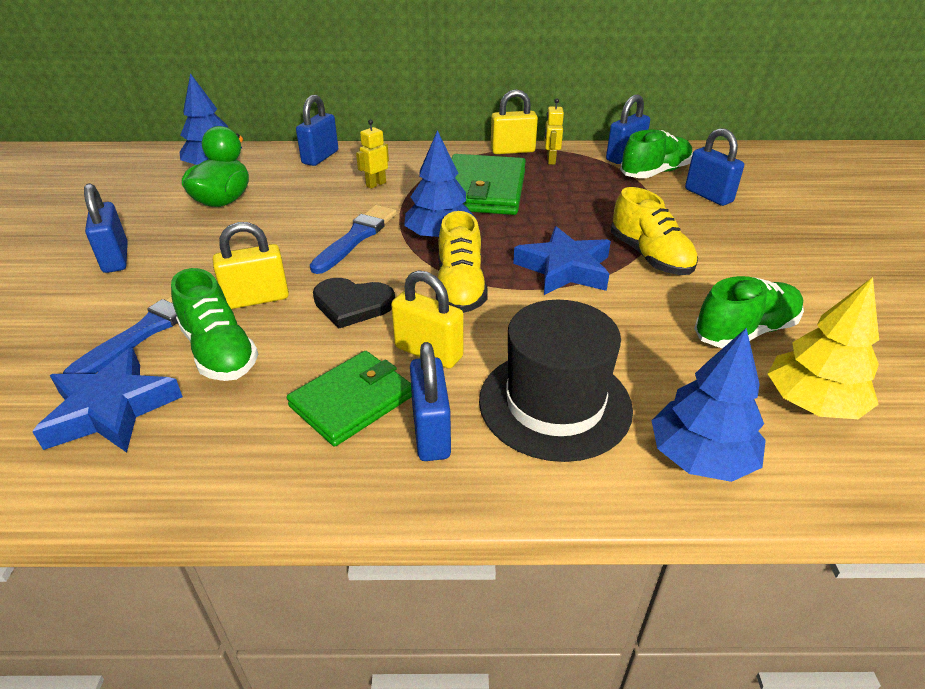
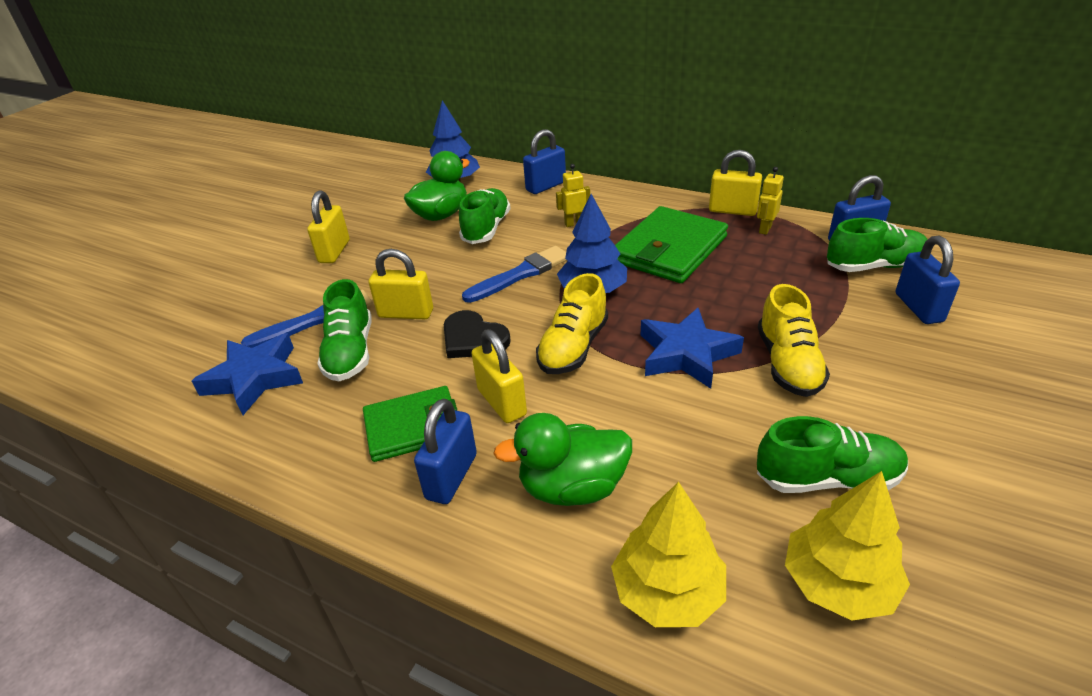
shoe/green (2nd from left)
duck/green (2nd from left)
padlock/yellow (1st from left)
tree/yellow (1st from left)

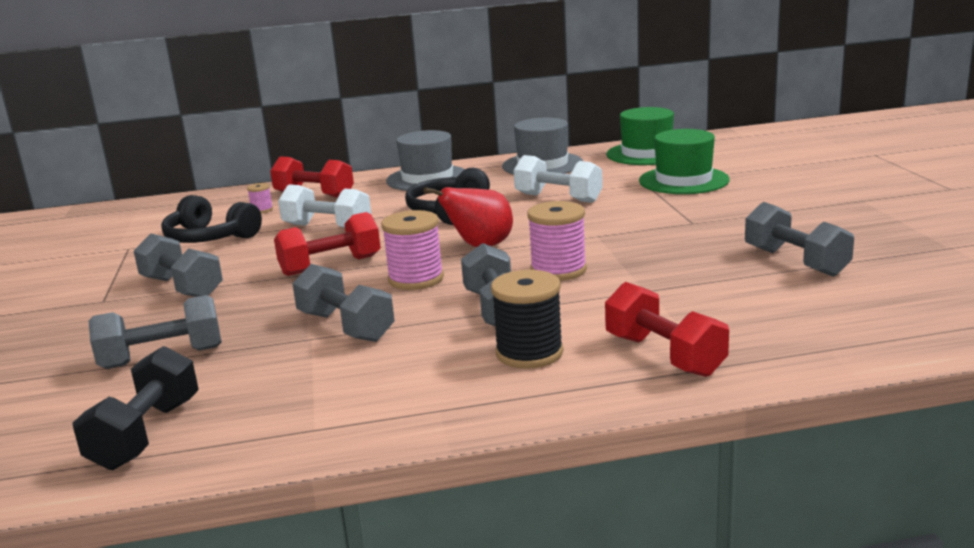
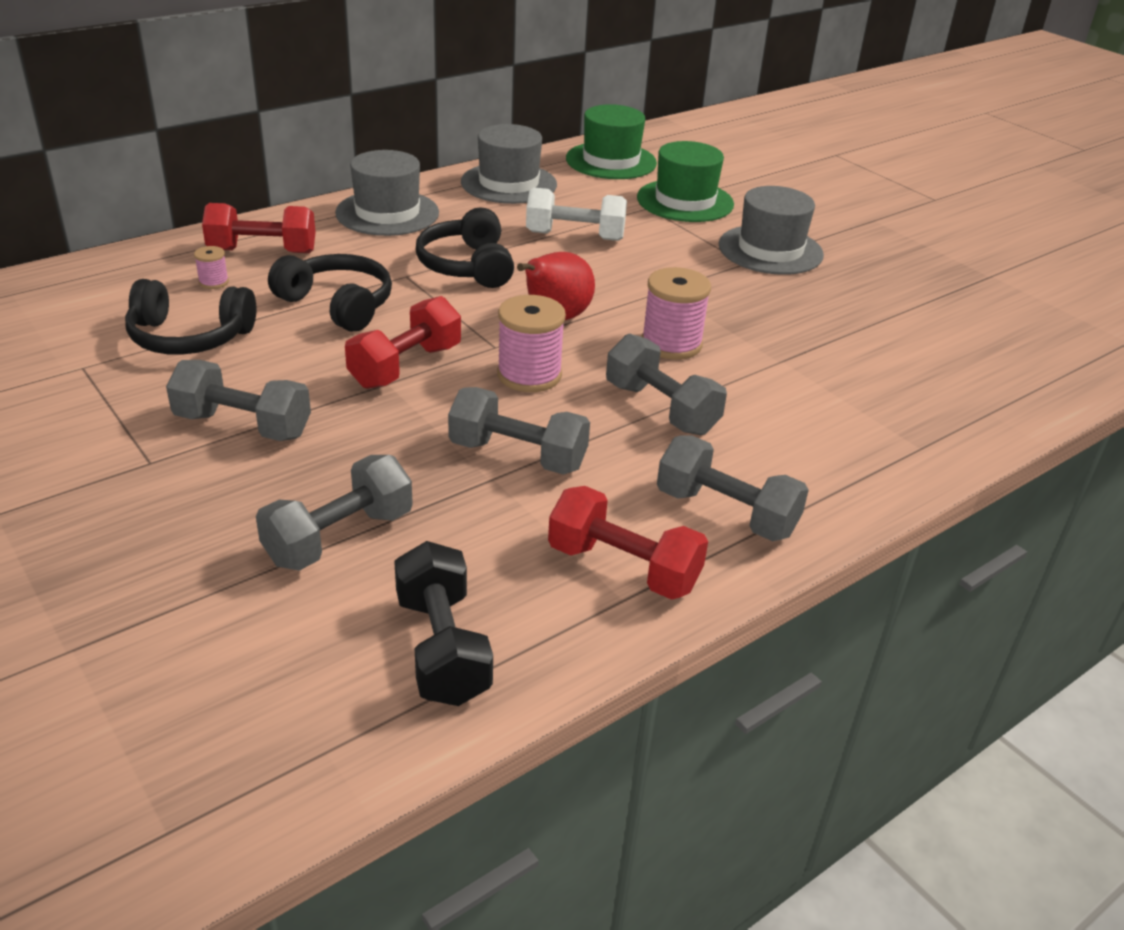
spool/black
hat/grey (3rd from left)
dumbbell/red (3rd from left)
dumbbell/grey (5th from left)
headphones/black (2nd from left)

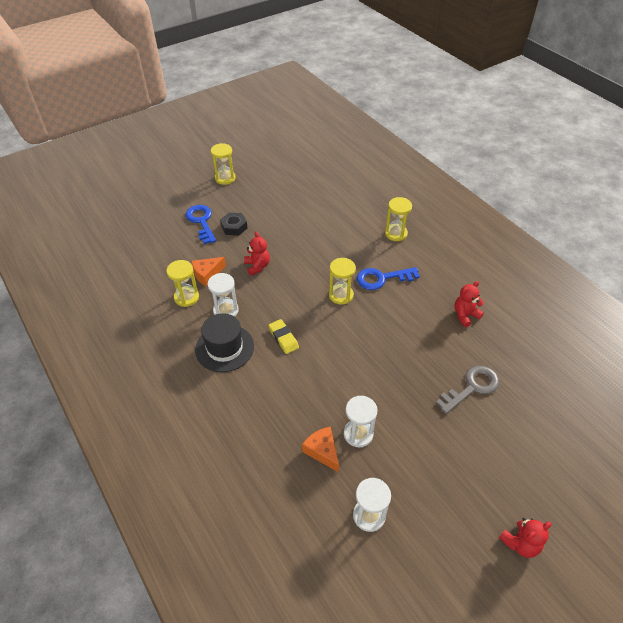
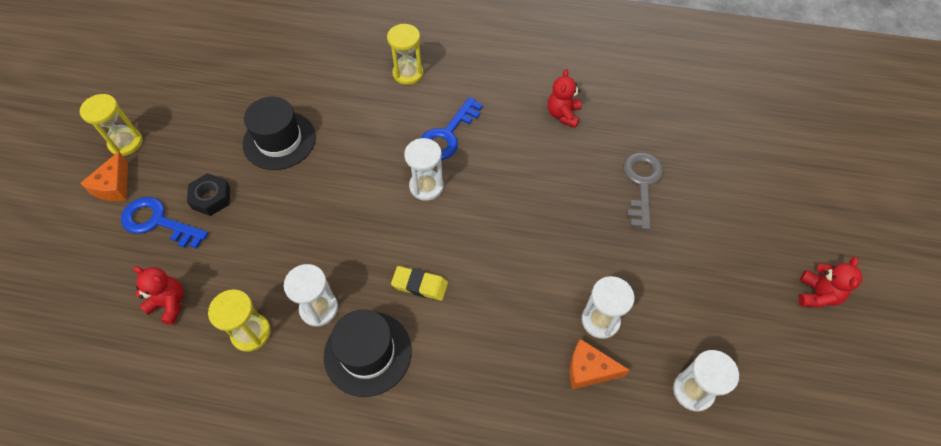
hat/black (1st from left)
cheese/orange (1st from left)
teddy bear/red (1st from left)
hourglass/white (2nd from left)

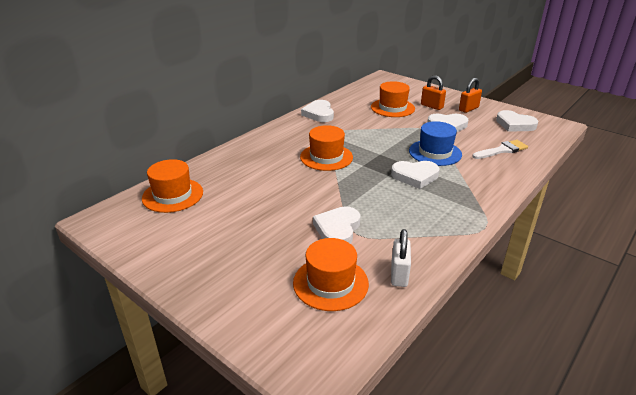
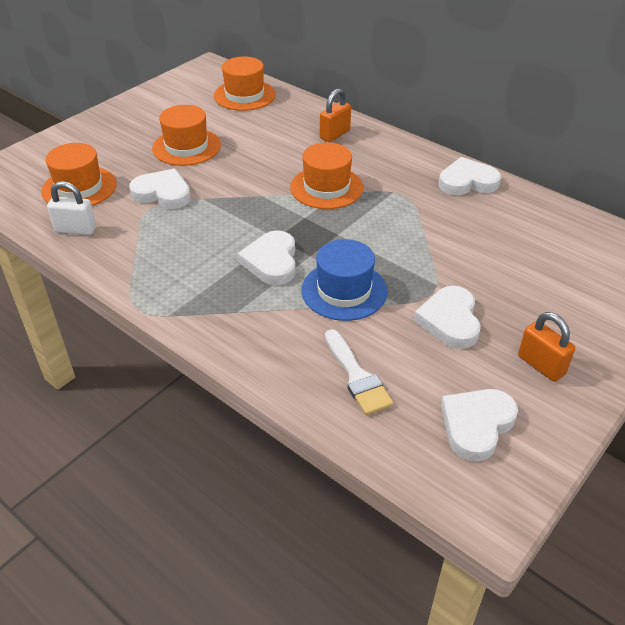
hat/orange (2nd from left)
padlock/orange (1st from left)

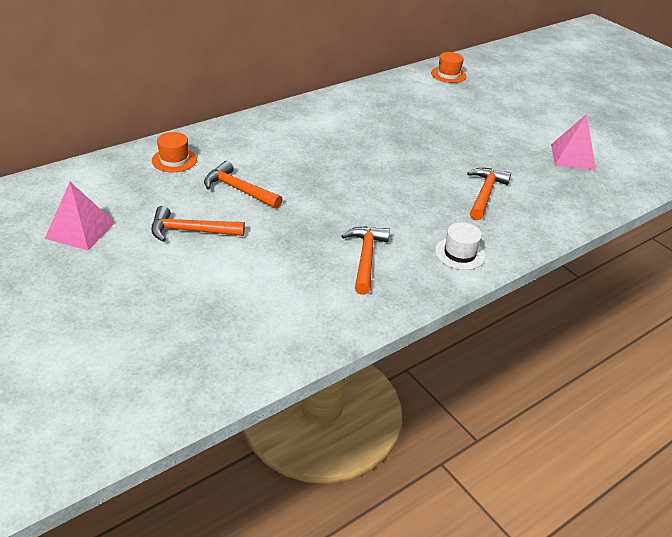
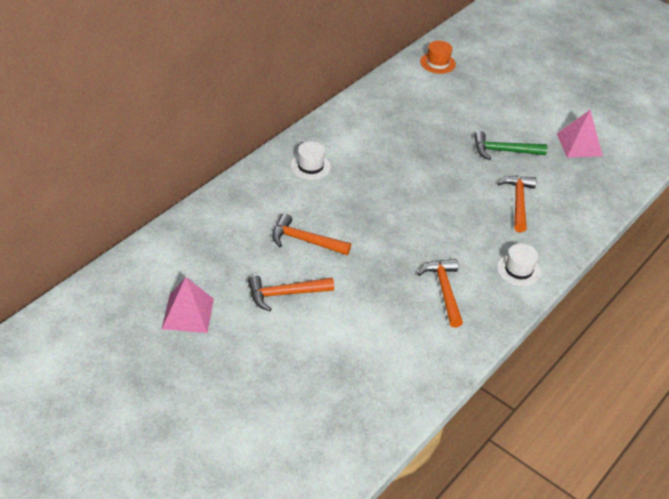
hat/orange (1st from left in the first image)
hat/white (1st from left)
hammer/green

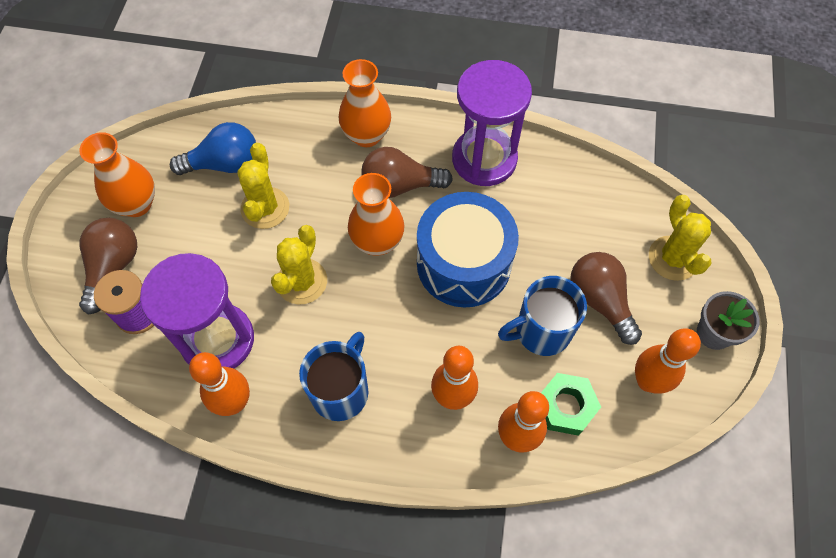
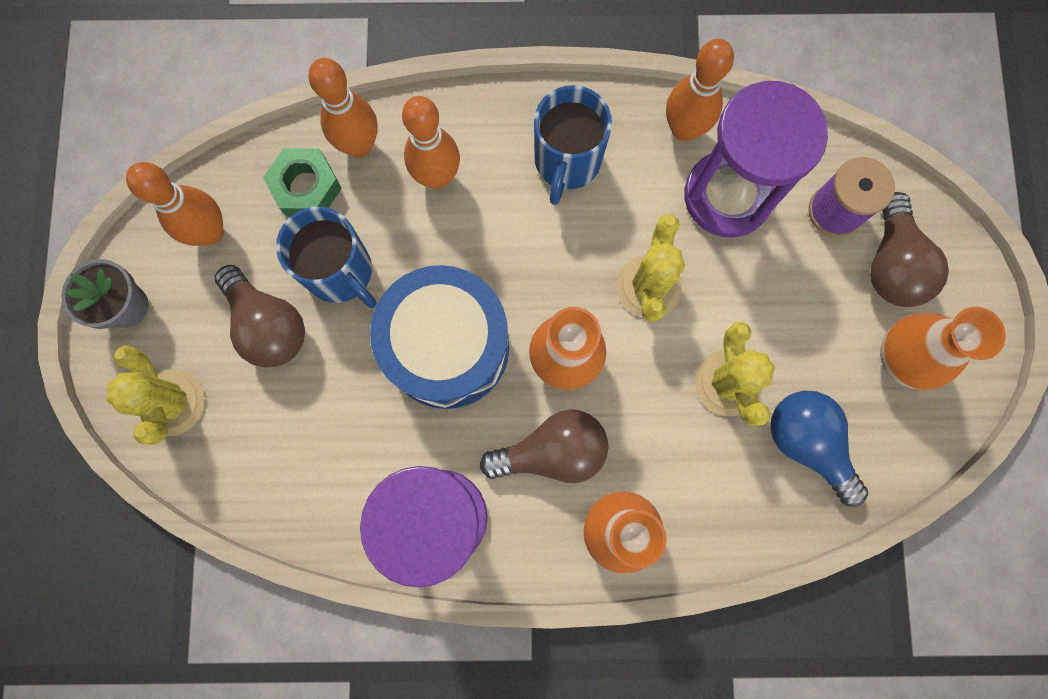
light bulb/blue
mug/blue (1st from left)

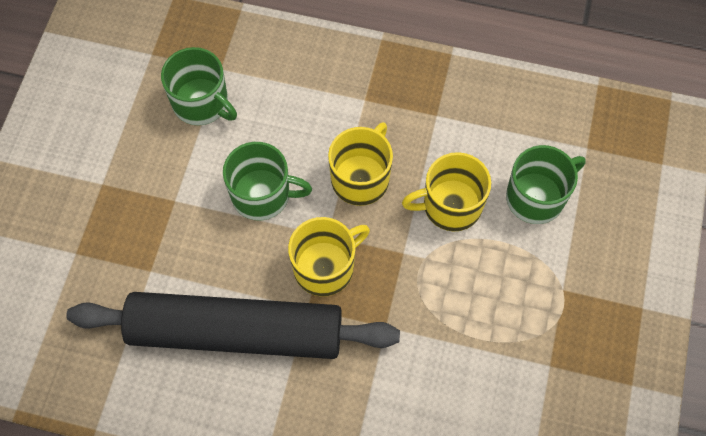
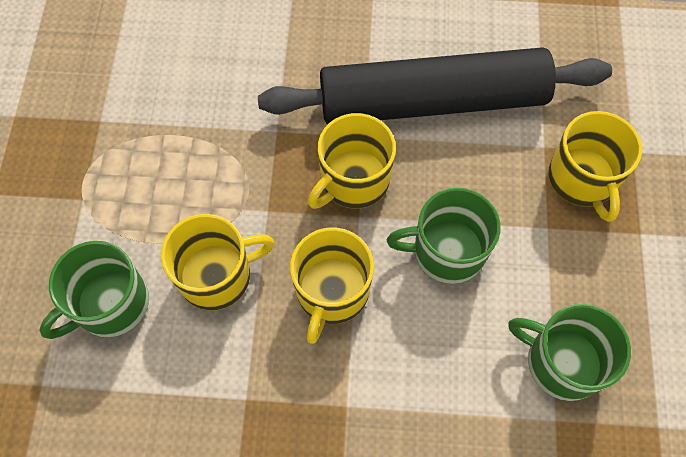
mug/yellow (4th from left)

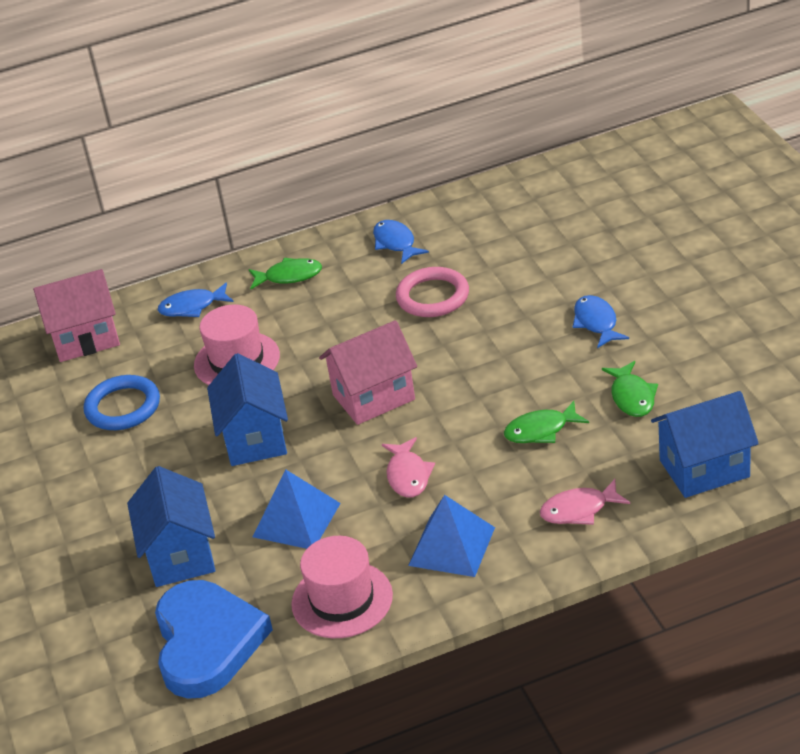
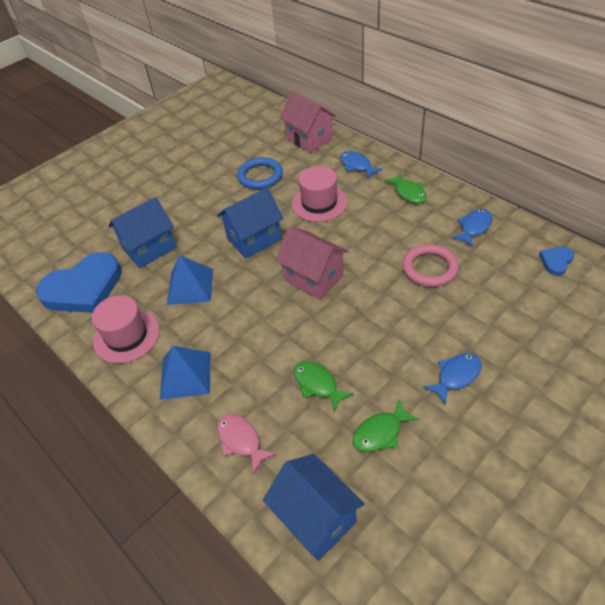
fish/pink (1st from left in the first image)
heart/blue (2nd from left)

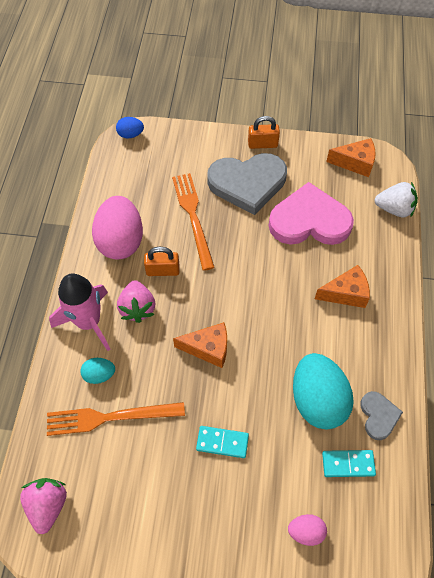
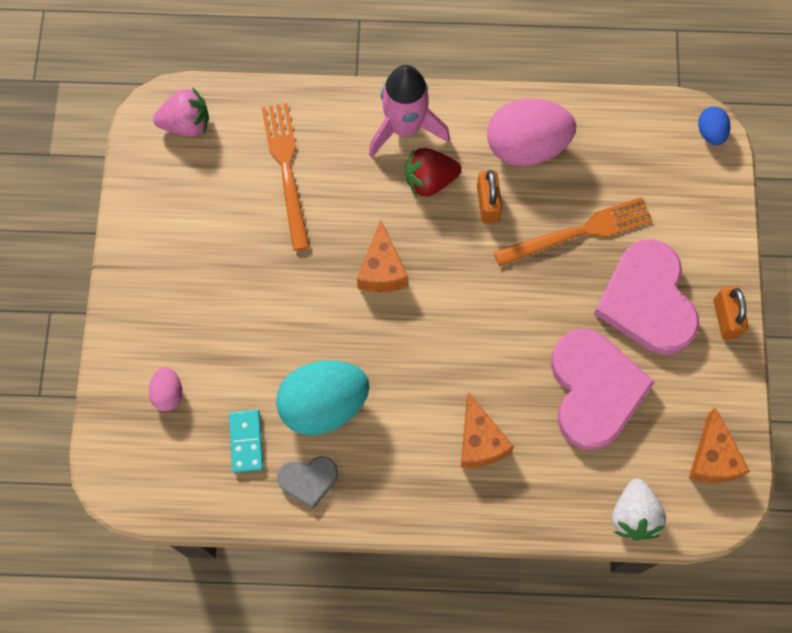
egg/turquoise (1st from left in the first image)
domino/turquoise (1st from left in the first image)
strawberry/red
heart/pink (2nd from left)

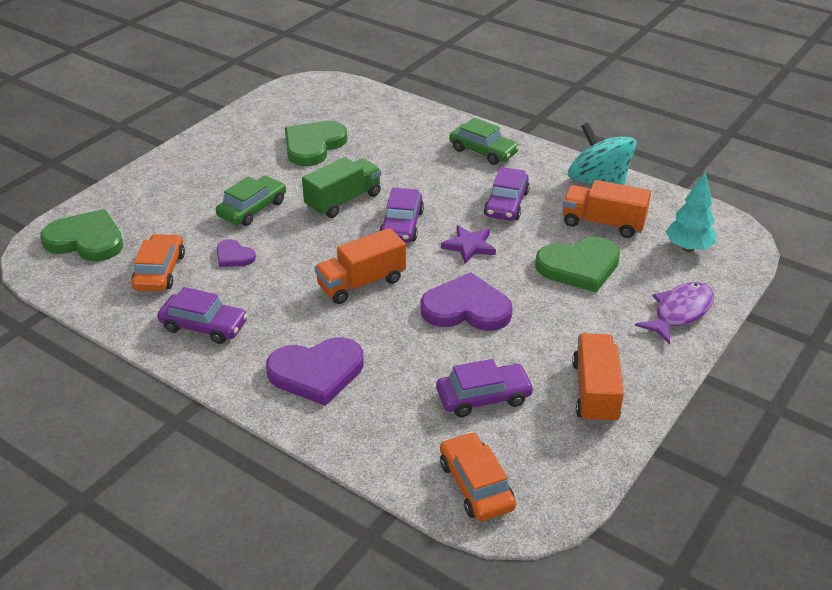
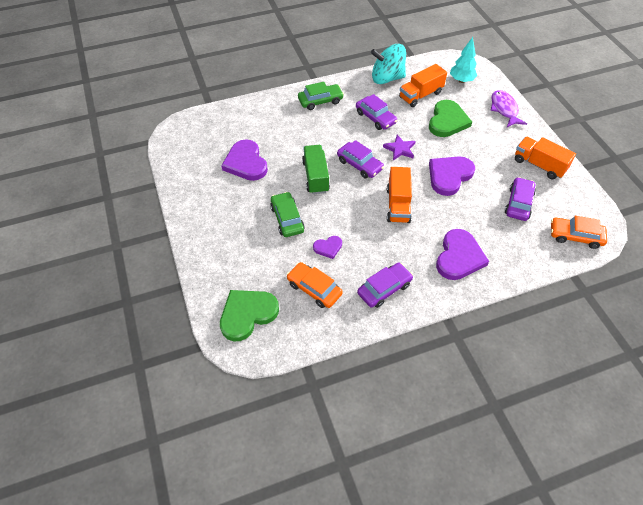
heart/purple (1st from left)

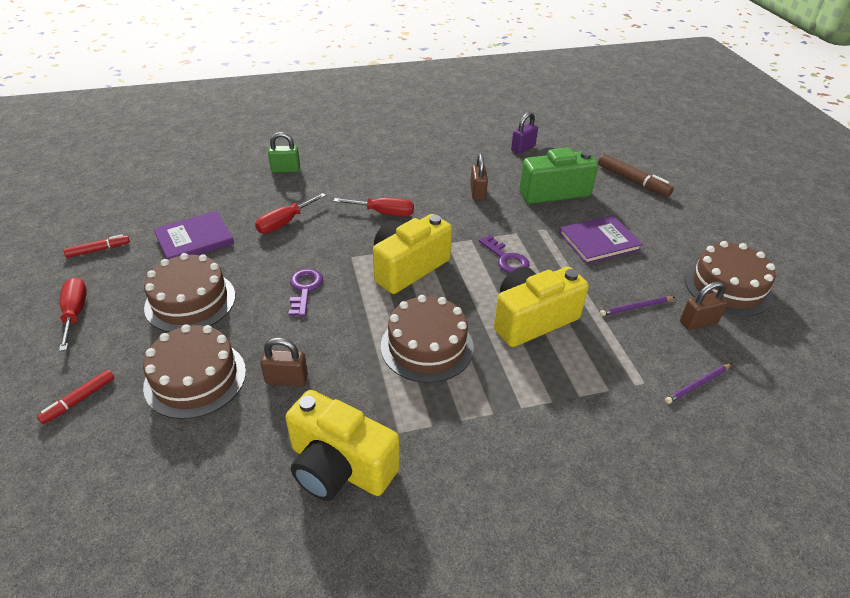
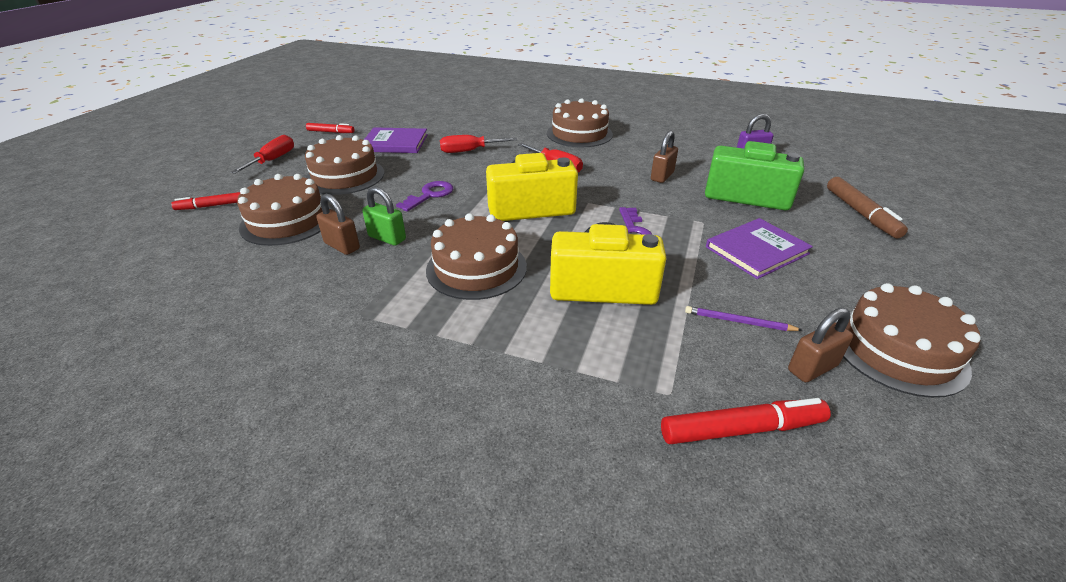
camera/yellow (1st from left in the first image)
cake/brown (4th from left)
padlock/green
marker/red (3rd from left)
book/purple (2nd from left)
padlock/brown (3rd from left)

